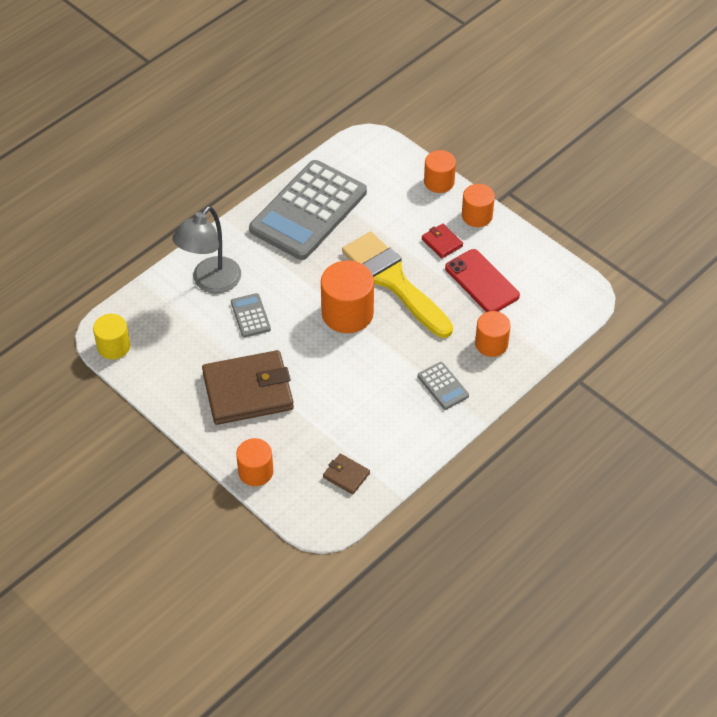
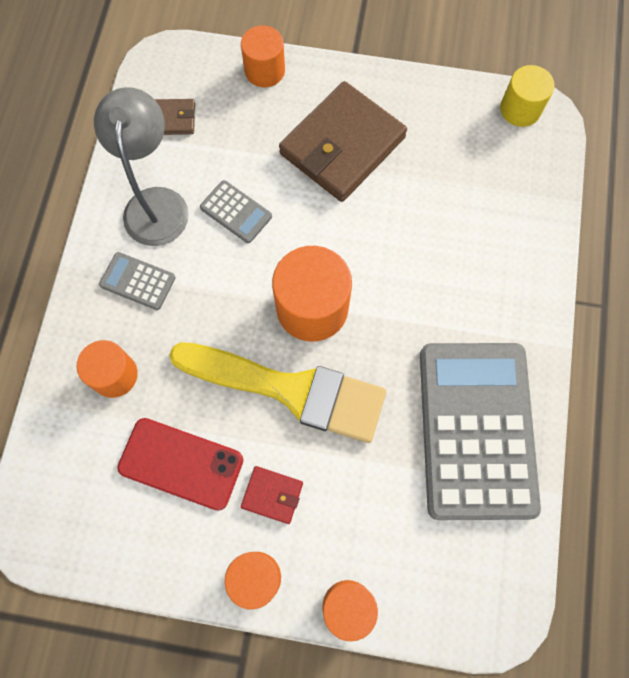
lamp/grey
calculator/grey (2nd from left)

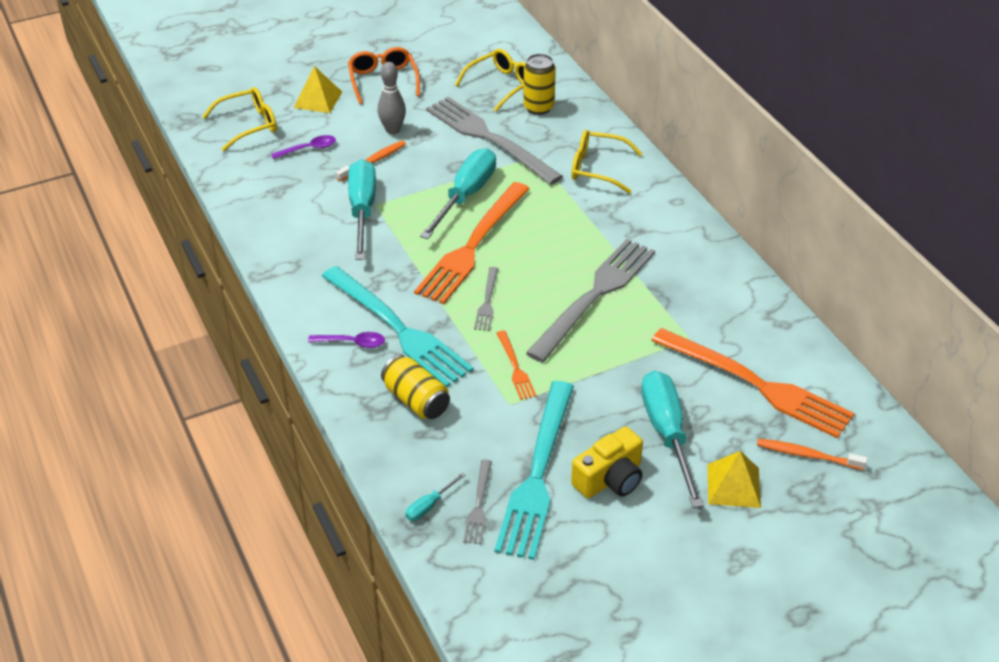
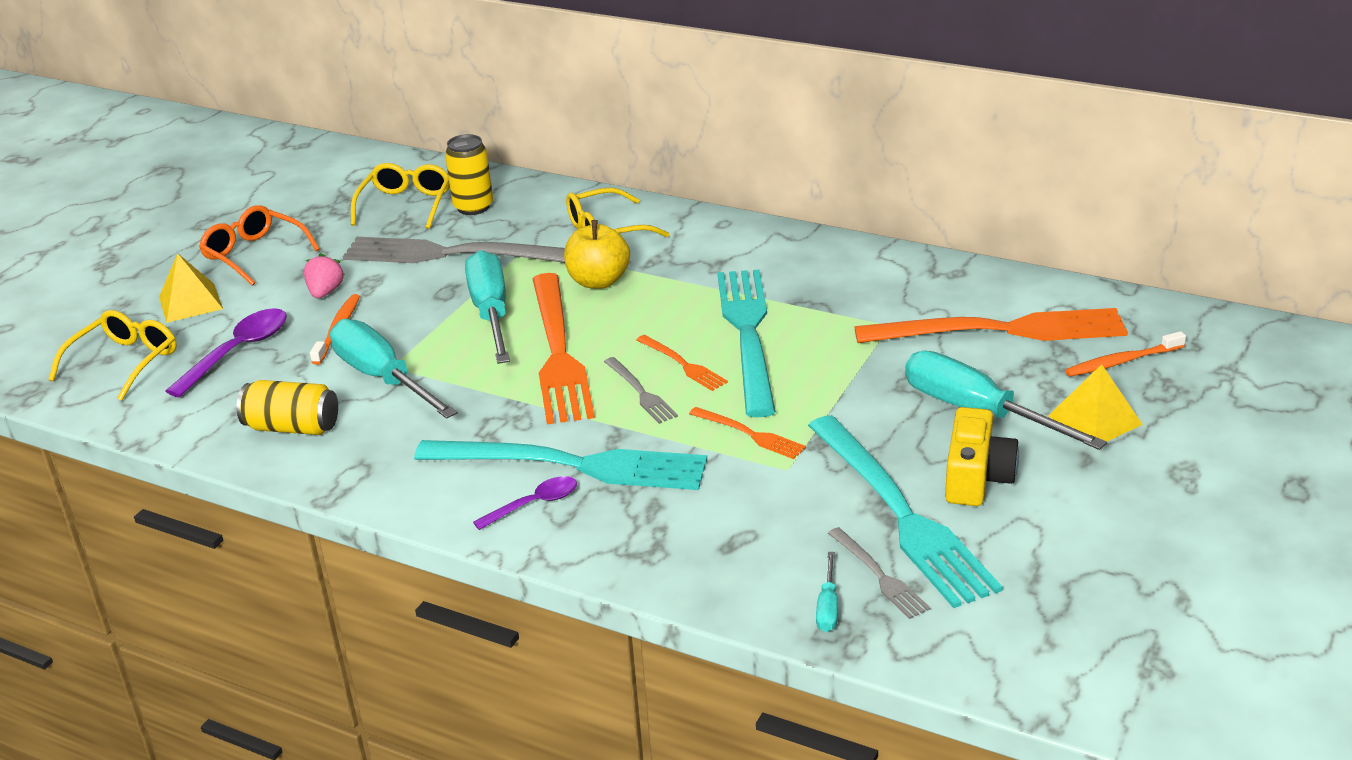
apple/yellow
fork/orange (2nd from left)
can/yellow (1st from left)
strawberry/pink
fork/turquoise (2nd from left)
spoon/purple (1st from left)

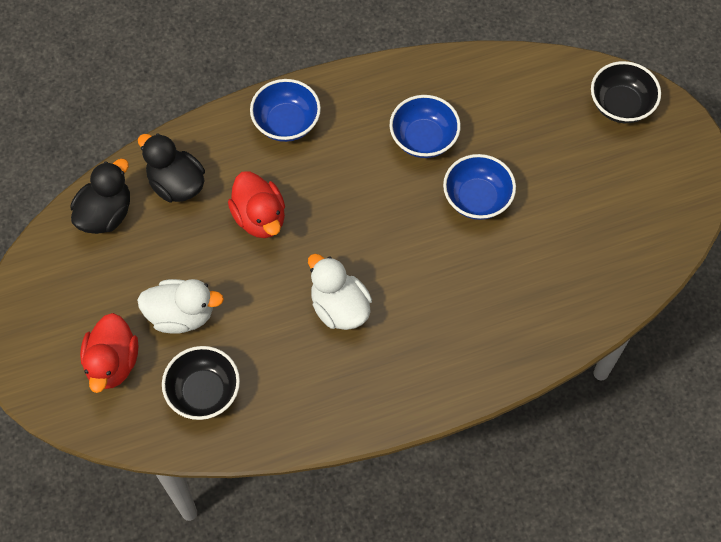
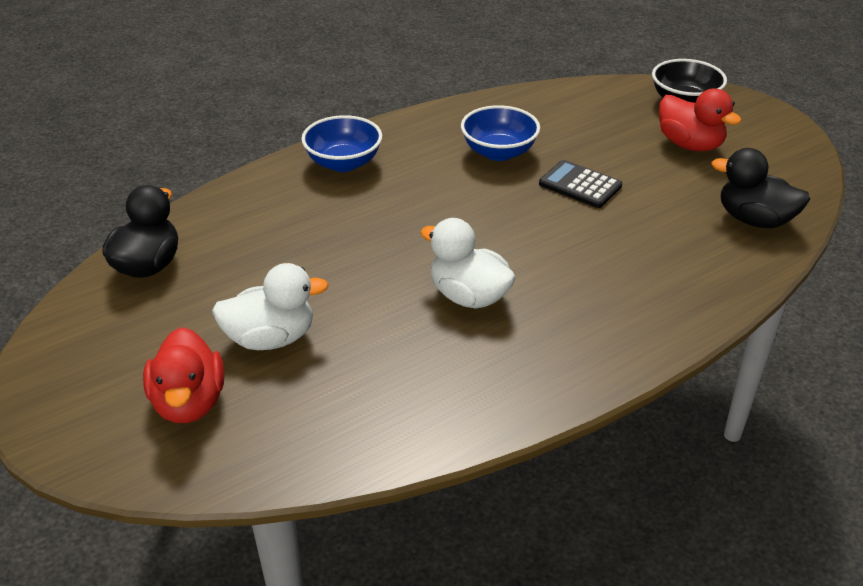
bowl/black (1st from left in the first image)
duck/black (2nd from left)
duck/red (2nd from left)
calculator/black

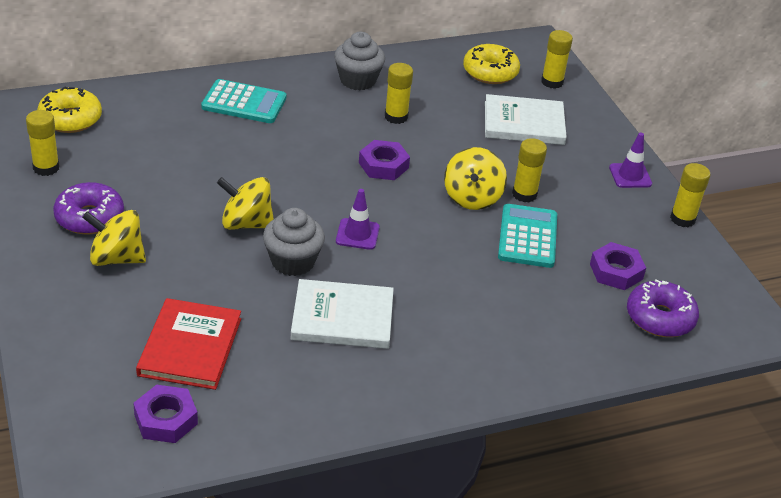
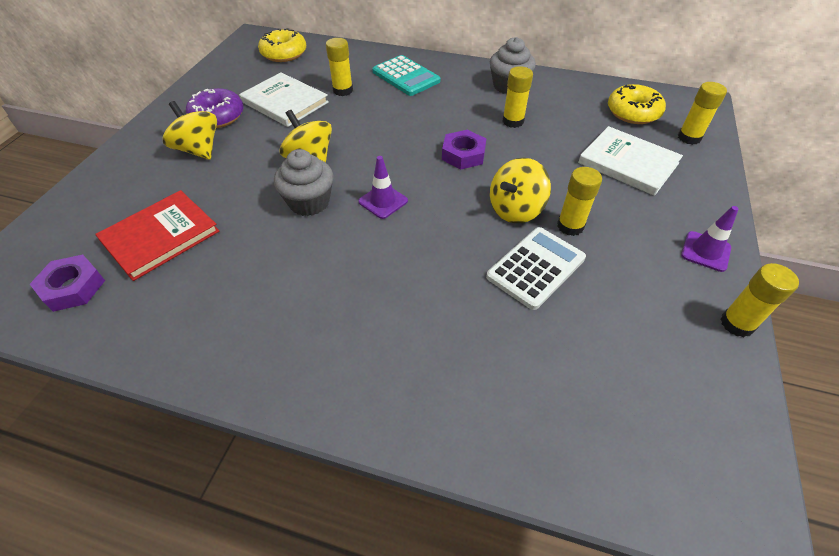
nut/purple (3rd from left in the first image)
donut/purple (2nd from left in the first image)
glue stick/yellow (1st from left)
book/white (1st from left)
calculator/white

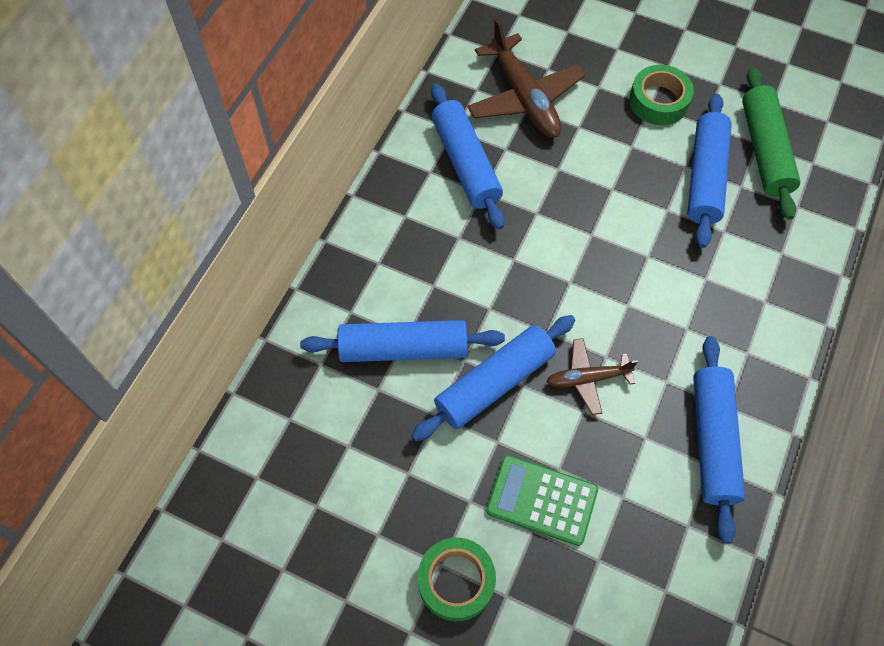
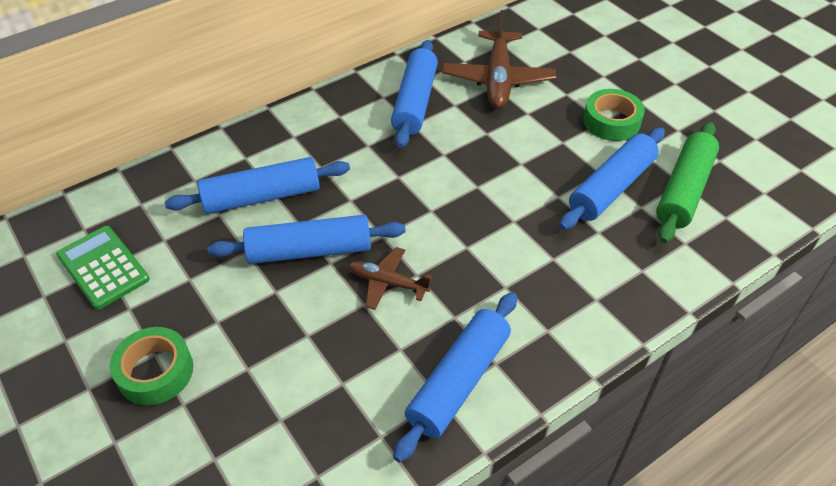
calculator/green
rolling pin/blue (1st from left)

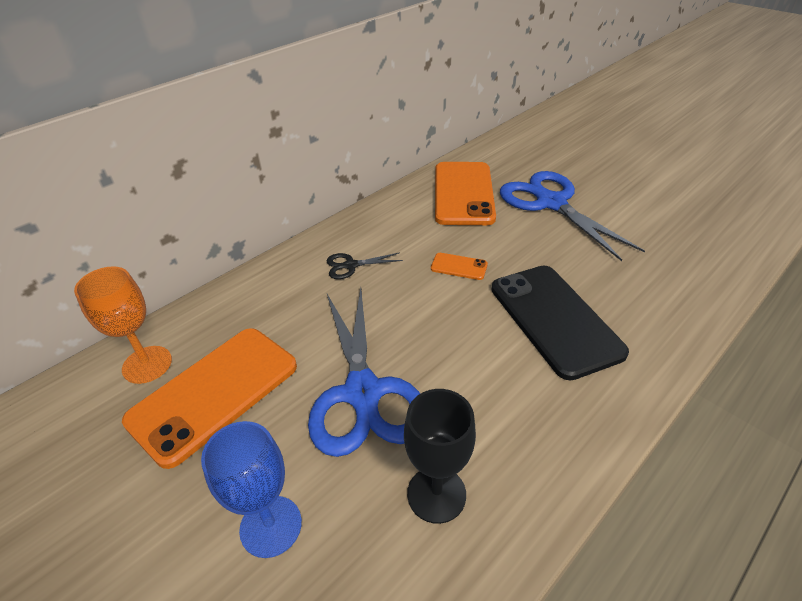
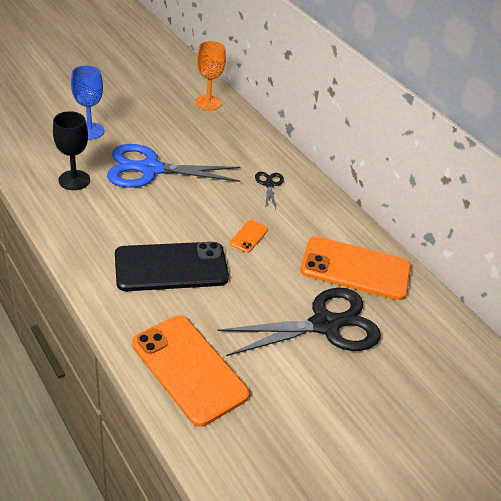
phone/orange (1st from left)
scissors/black (2nd from left)

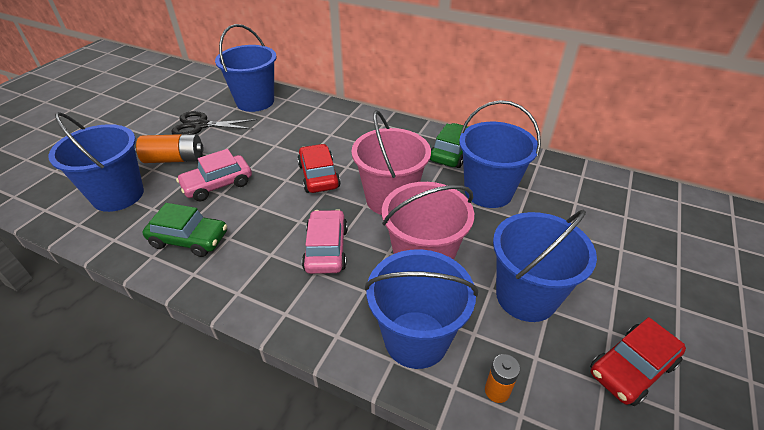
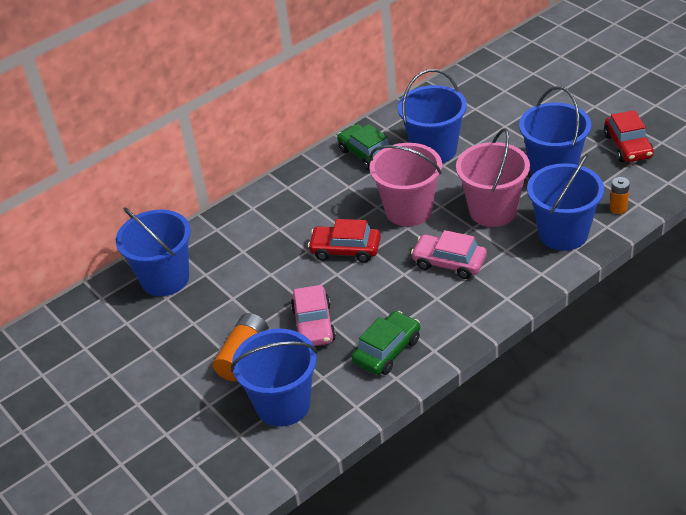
scissors/black

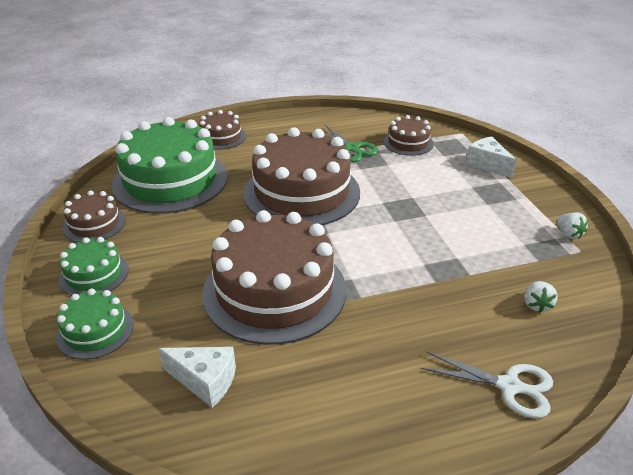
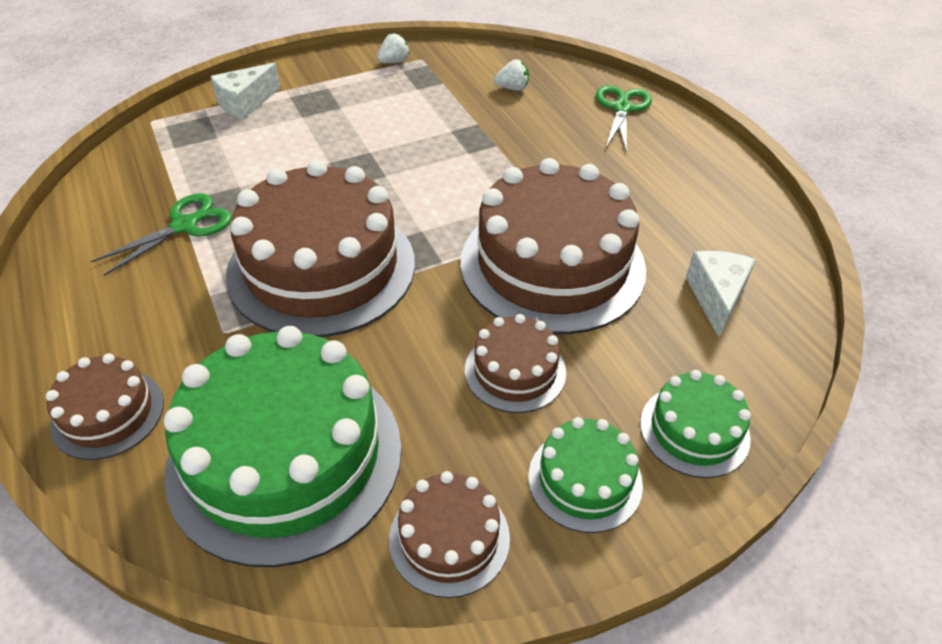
cake/brown (4th from left)
scissors/green (2nd from left)

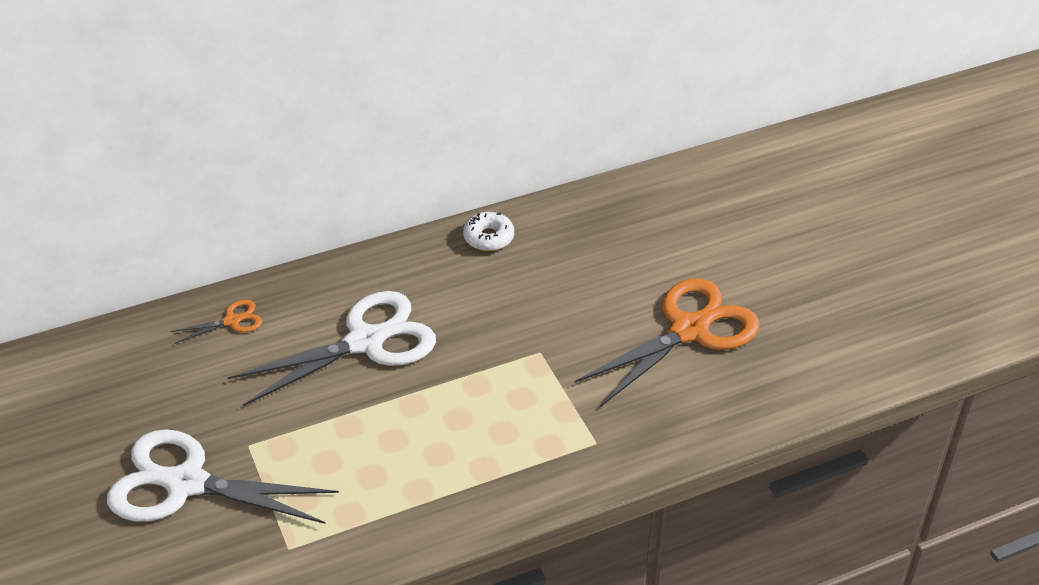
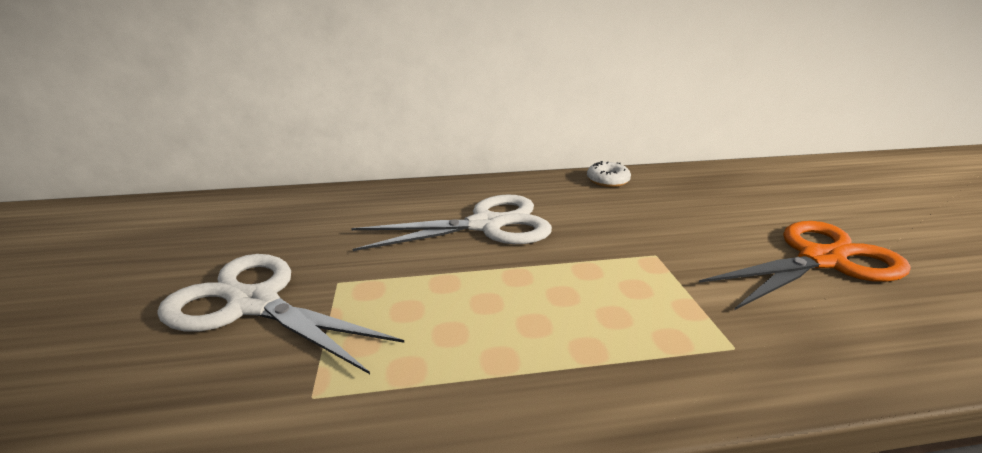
scissors/orange (1st from left in the first image)

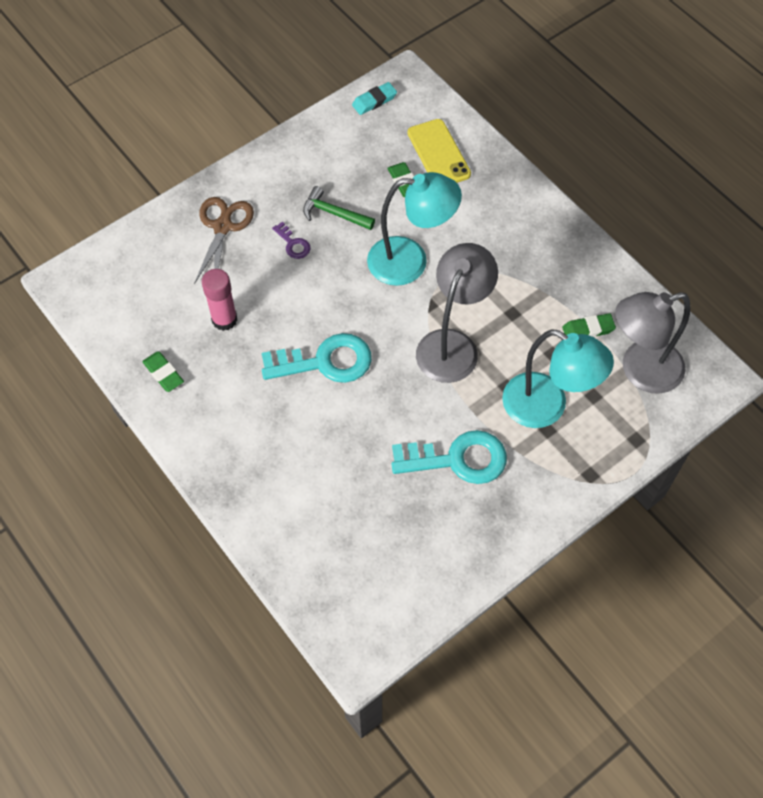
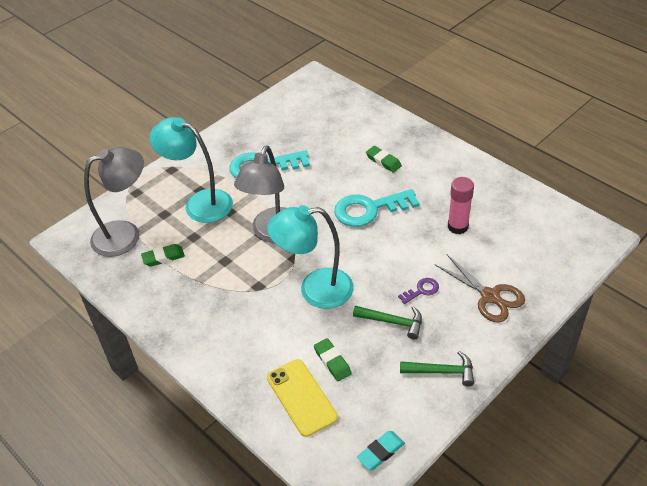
hammer/green (2nd from left)
eraser/green (3rd from left)
scissors/brown
key/purple

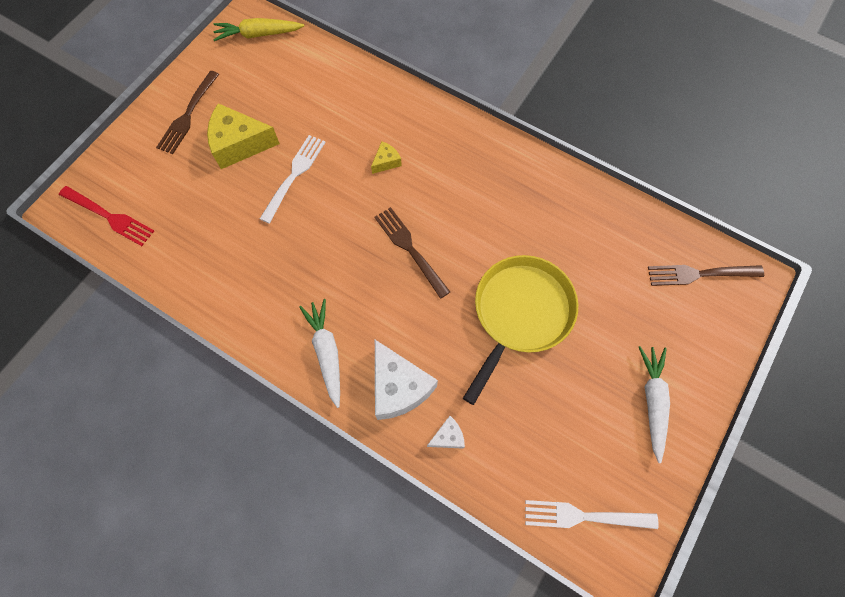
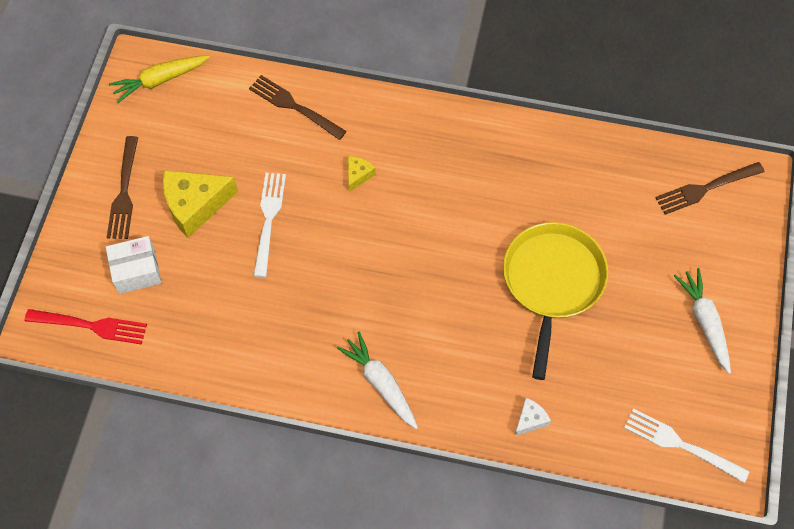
cheese/white (1st from left in the first image)
box/white
fork/brown (2nd from left)
fork/white (2nd from left)

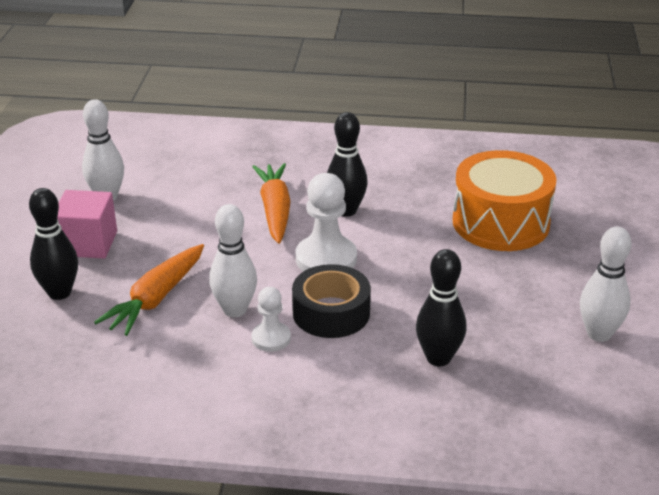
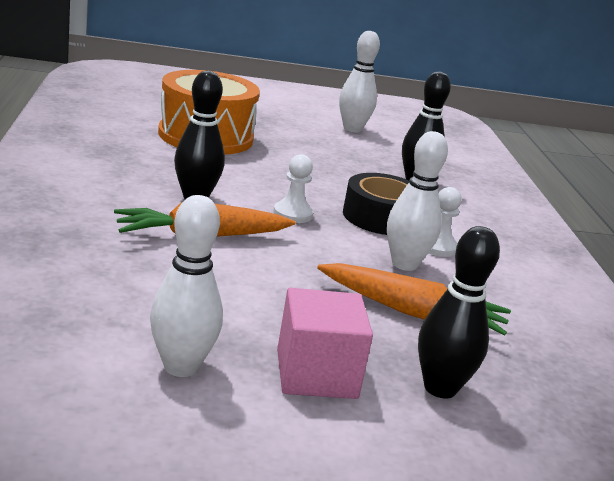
pawn/white (1st from left)

